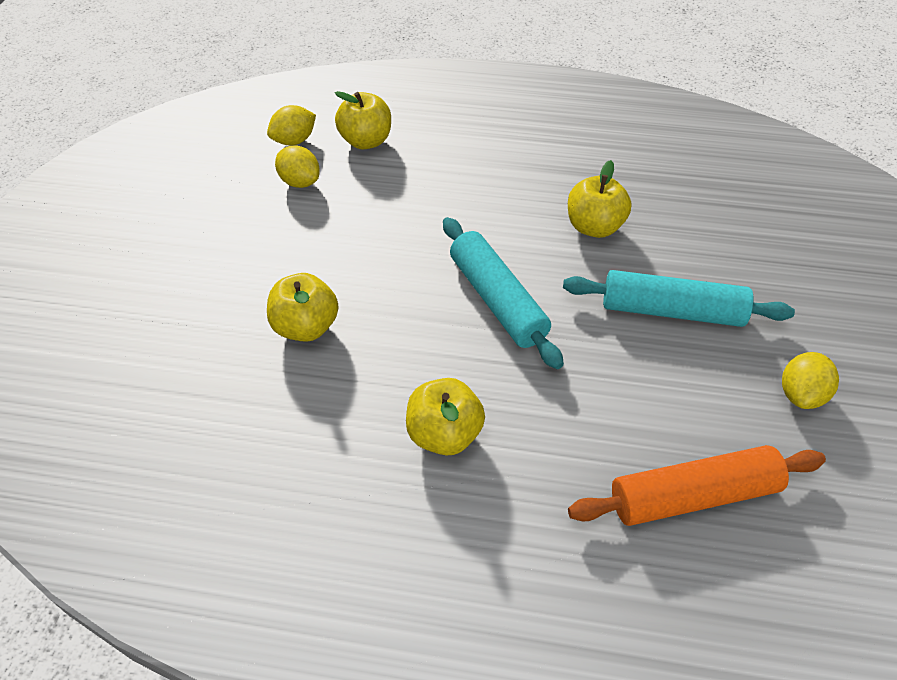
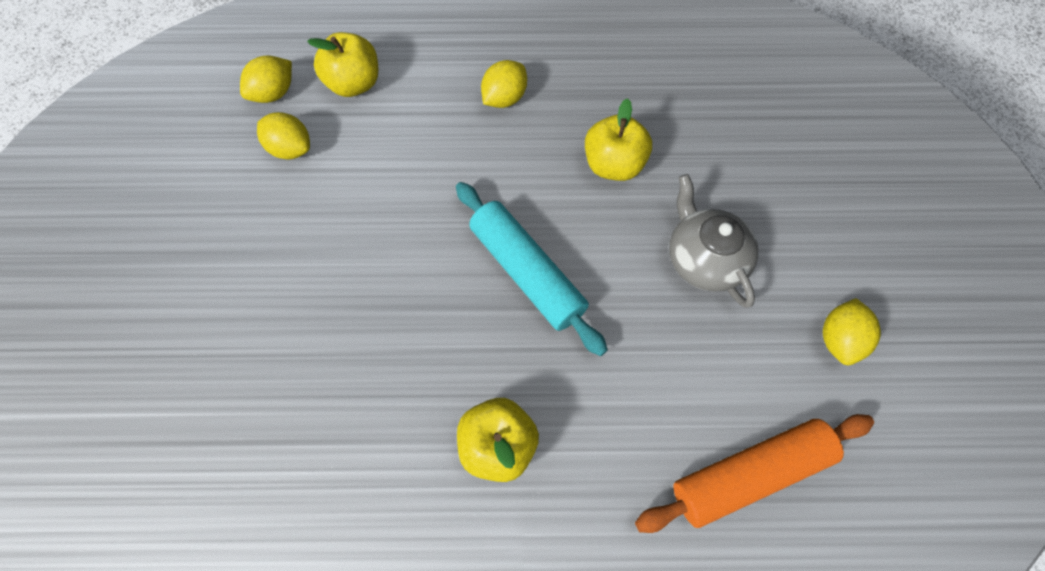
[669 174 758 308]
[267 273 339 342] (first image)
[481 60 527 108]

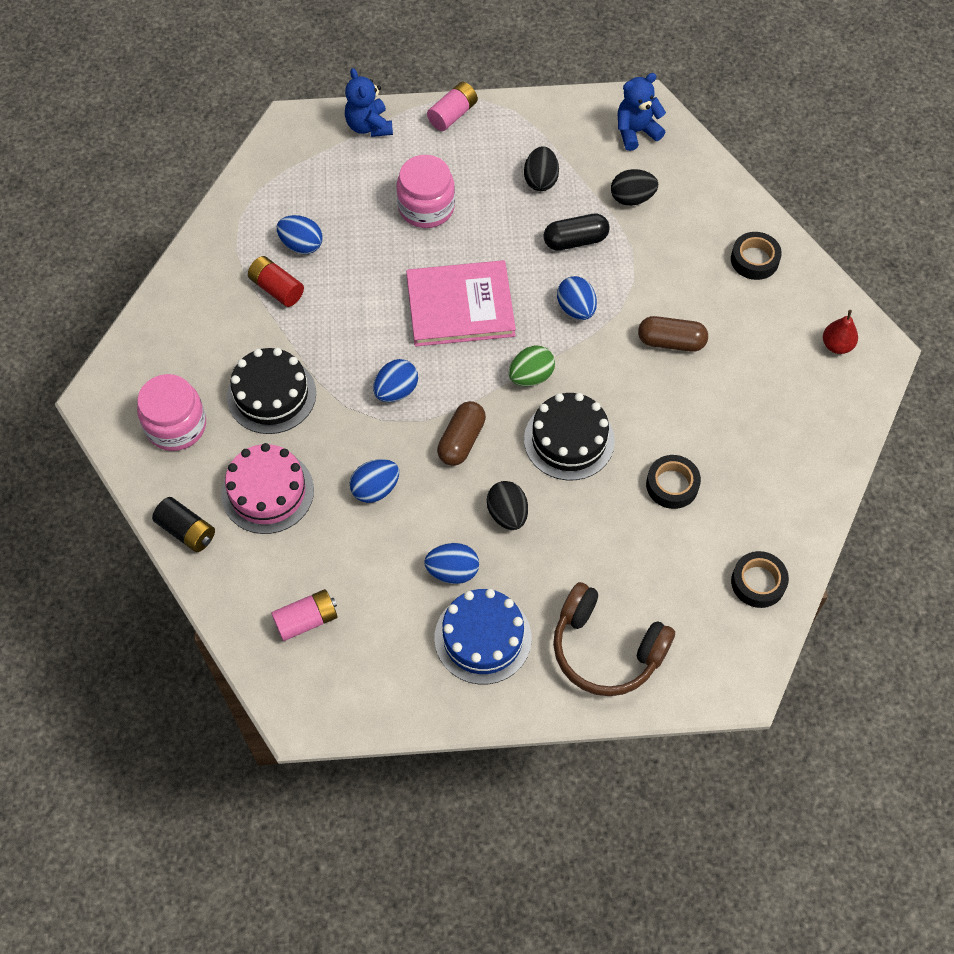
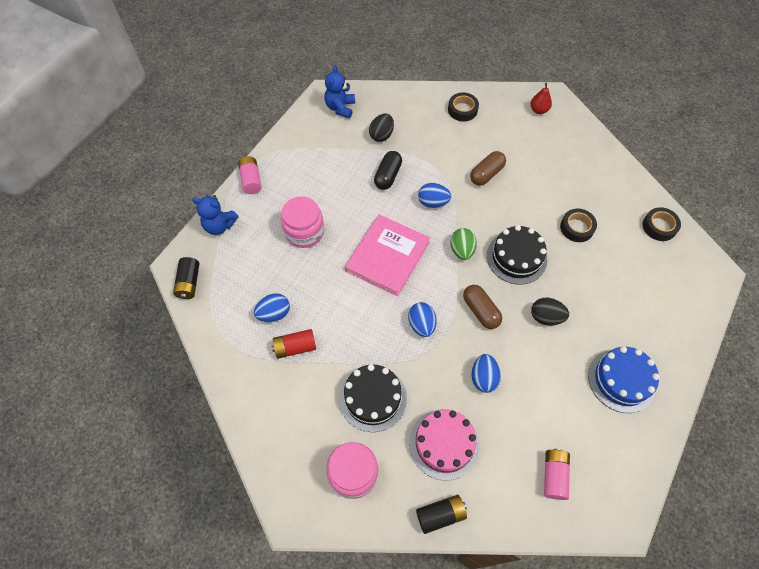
[524 146 559 191] (first image)
[424 543 479 584] (first image)
[553 582 675 696] (first image)
[173 257 199 299]

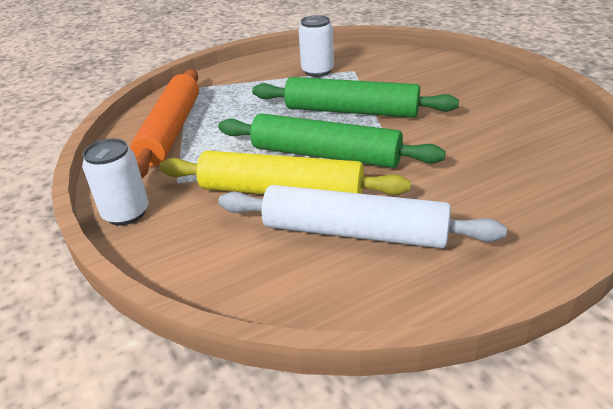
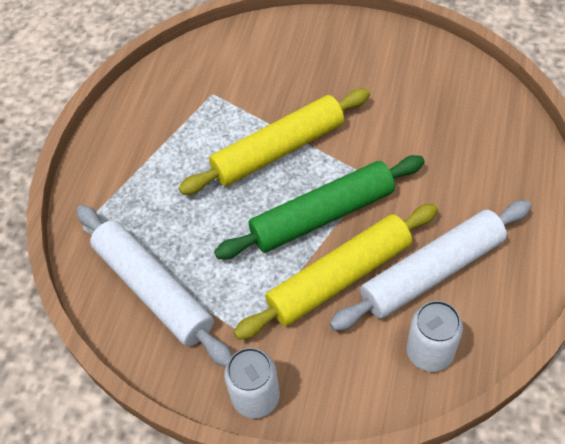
[406 301 463 372]
[76 205 232 367]
[179 89 370 195]

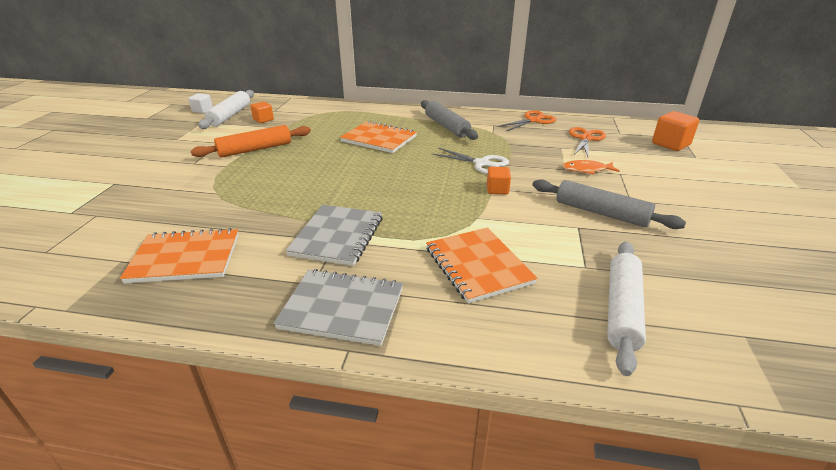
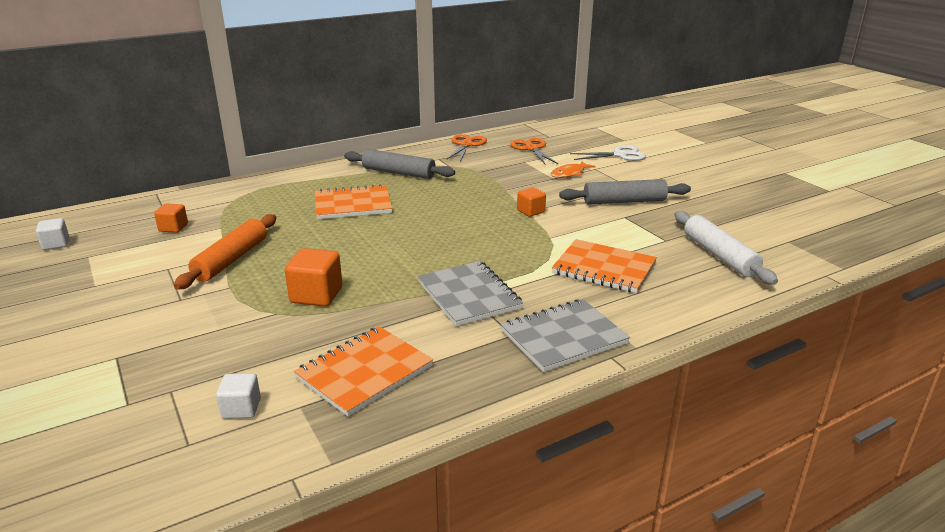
[198 90 254 129] (first image)
[285 248 342 307]
[570 145 646 161]
[216 373 261 419]

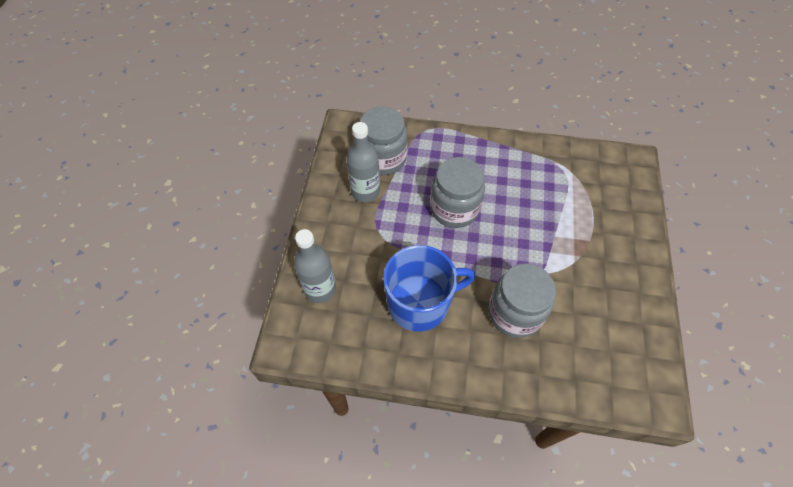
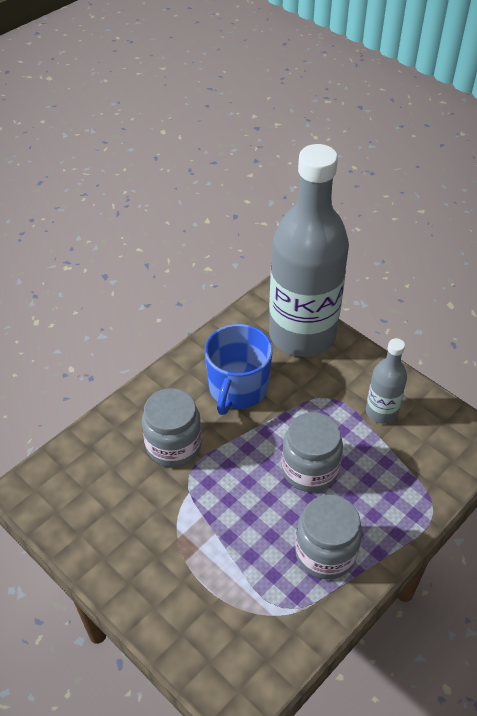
[295 495 362 580]
[269 144 349 357]

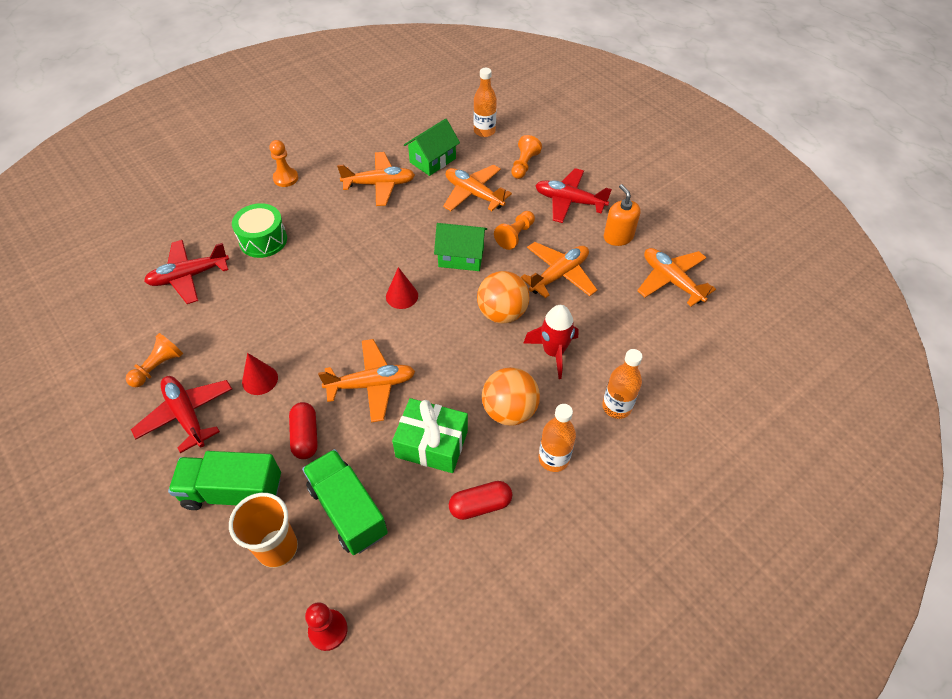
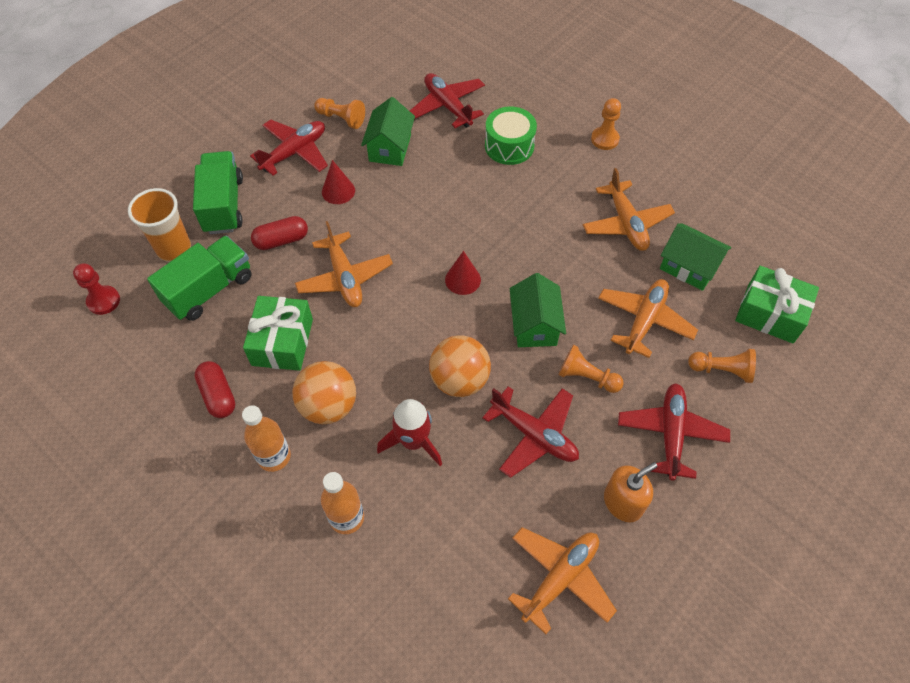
[735 266 819 344]
[482 386 579 478]
[361 97 415 166]

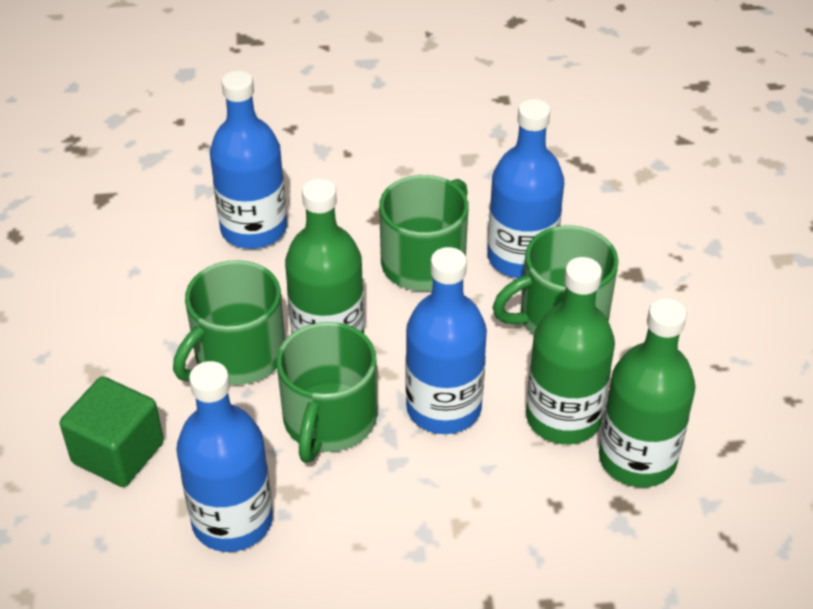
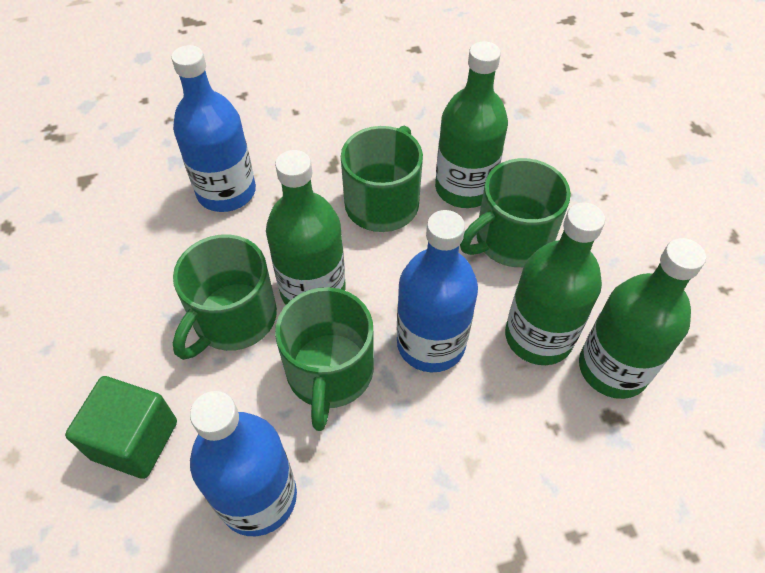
[435 41 508 208]

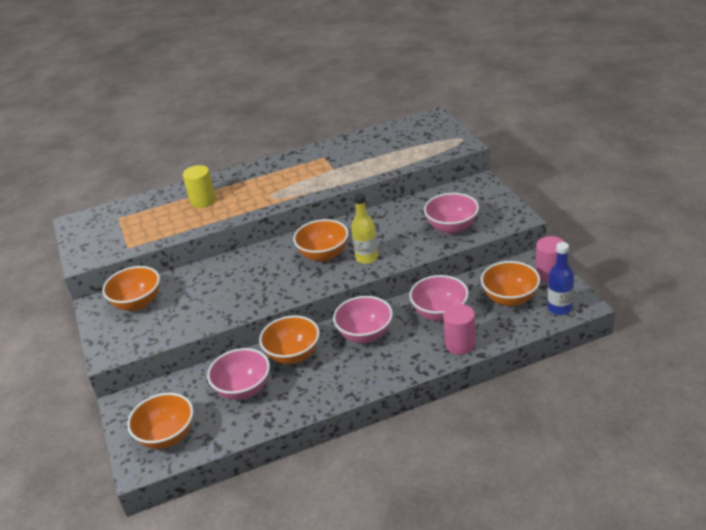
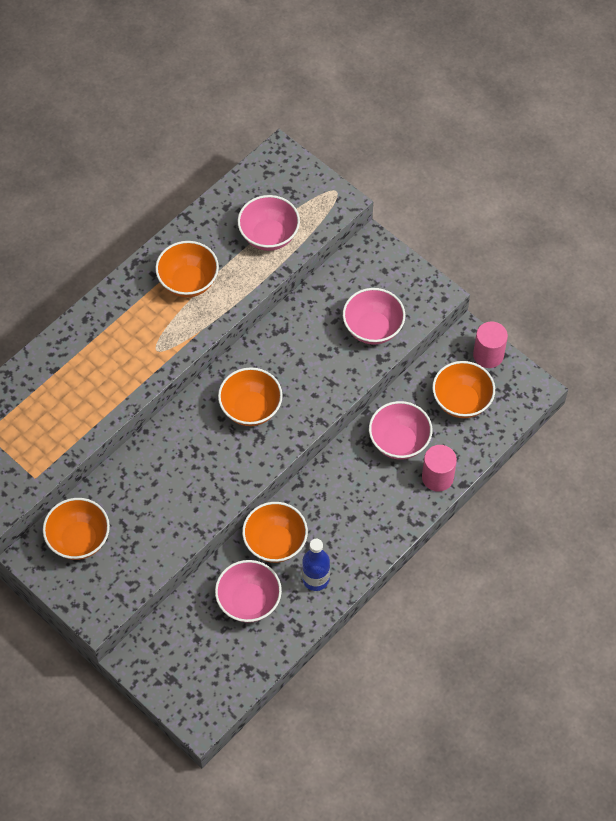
[183 165 216 208] (first image)
[351 193 378 264] (first image)
[302 539 330 591]
[238 195 300 251]
[155 241 219 298]

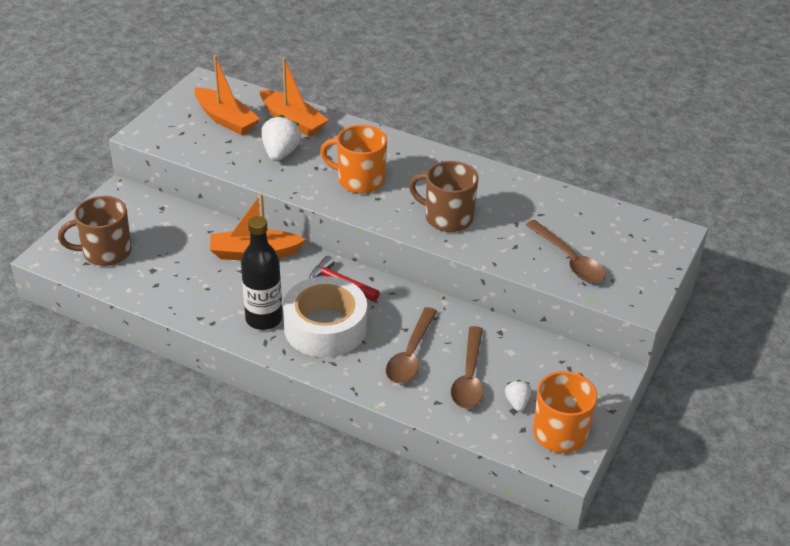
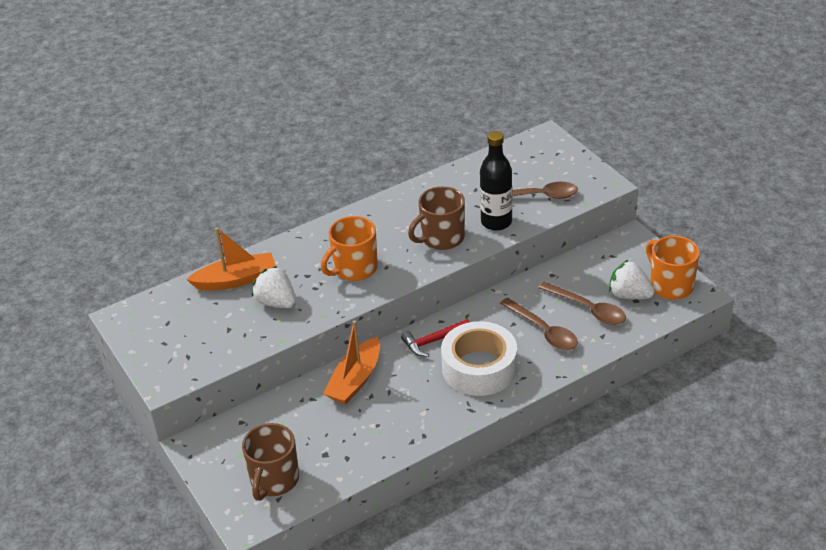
[194 55 260 135] (first image)
[480 131 512 231]
[609 260 655 299]

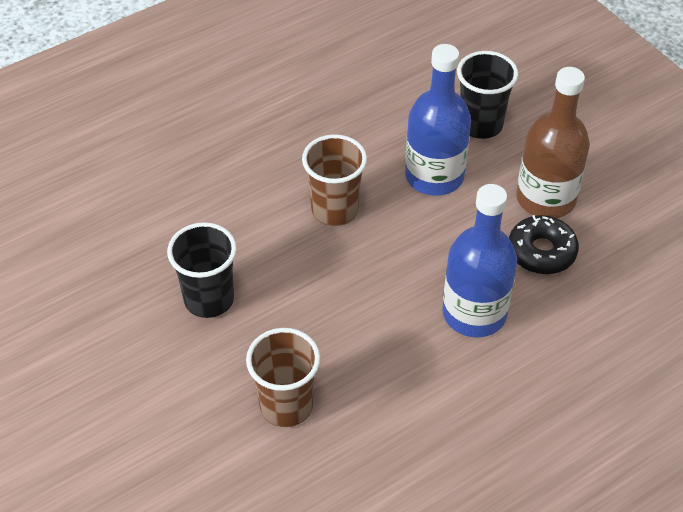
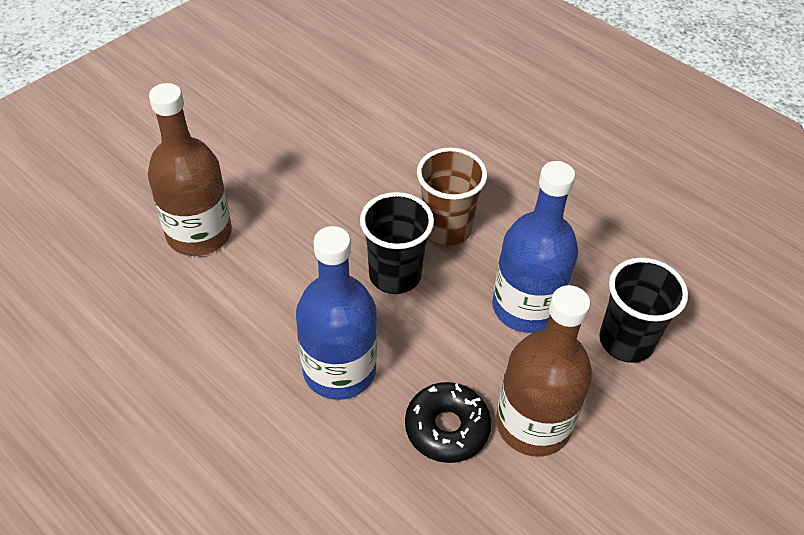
[360 192 434 294]
[148 83 232 256]

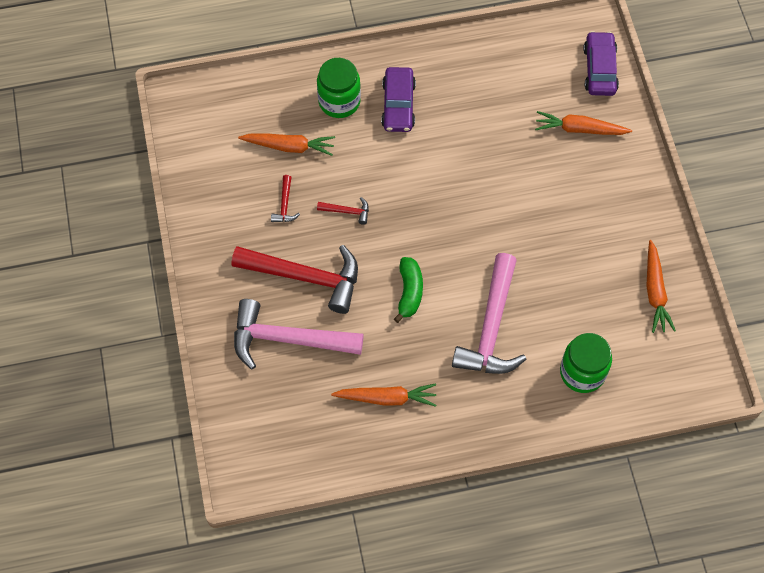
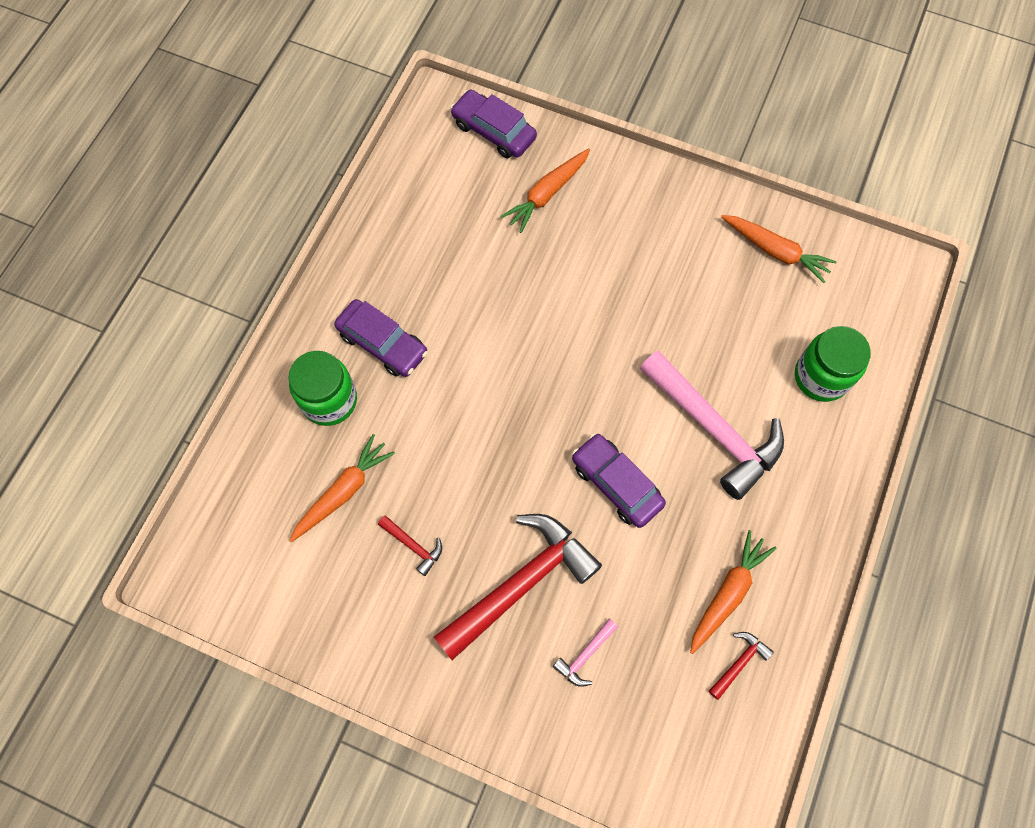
[709 632 774 700]
[572 433 666 528]
[553 619 618 687]

